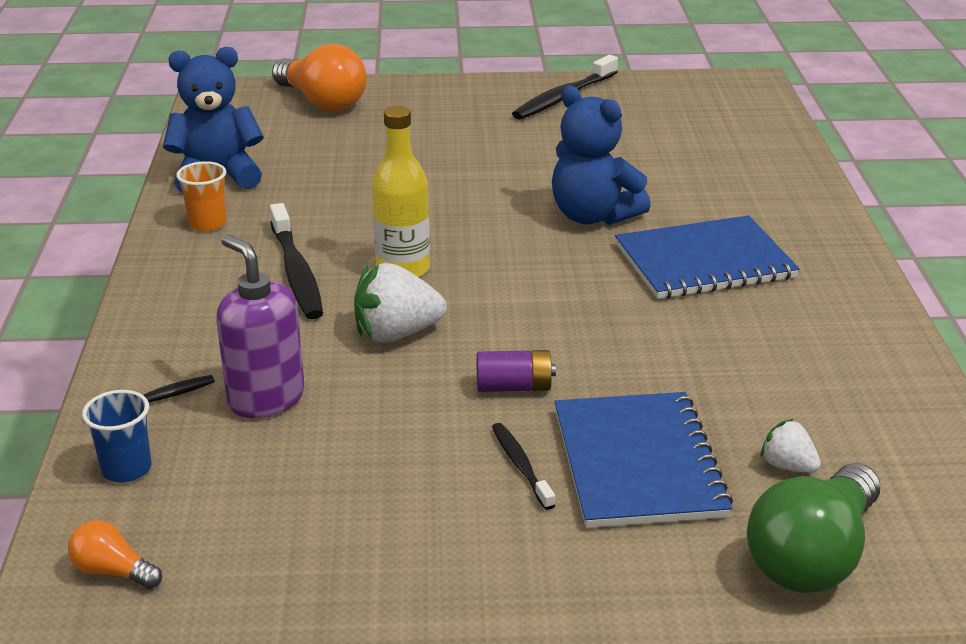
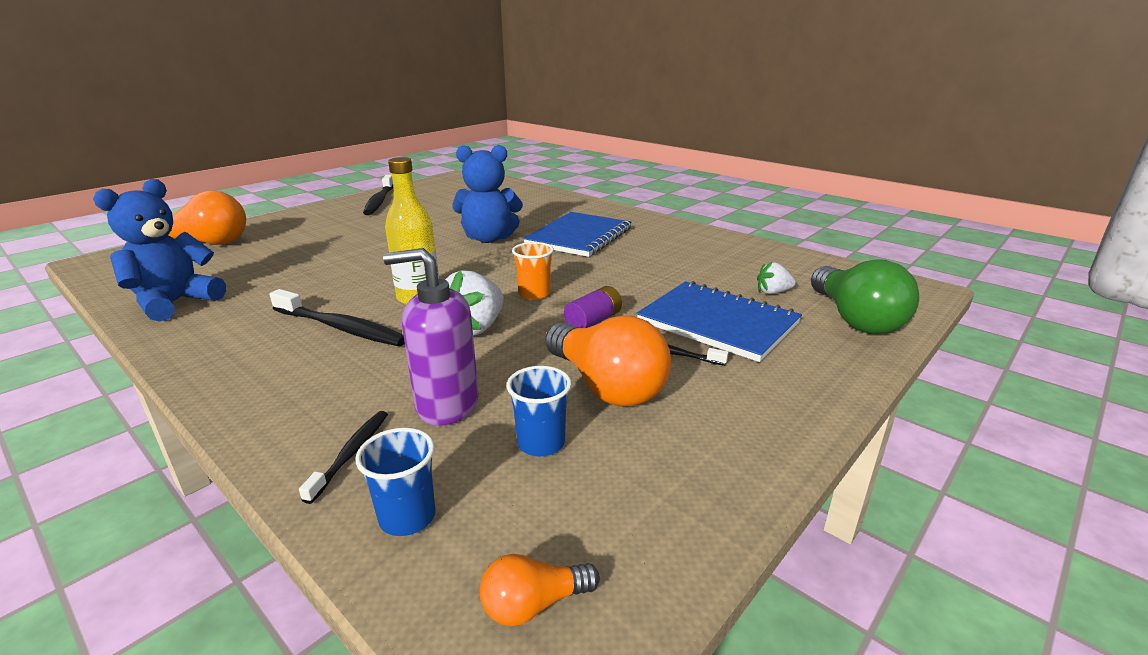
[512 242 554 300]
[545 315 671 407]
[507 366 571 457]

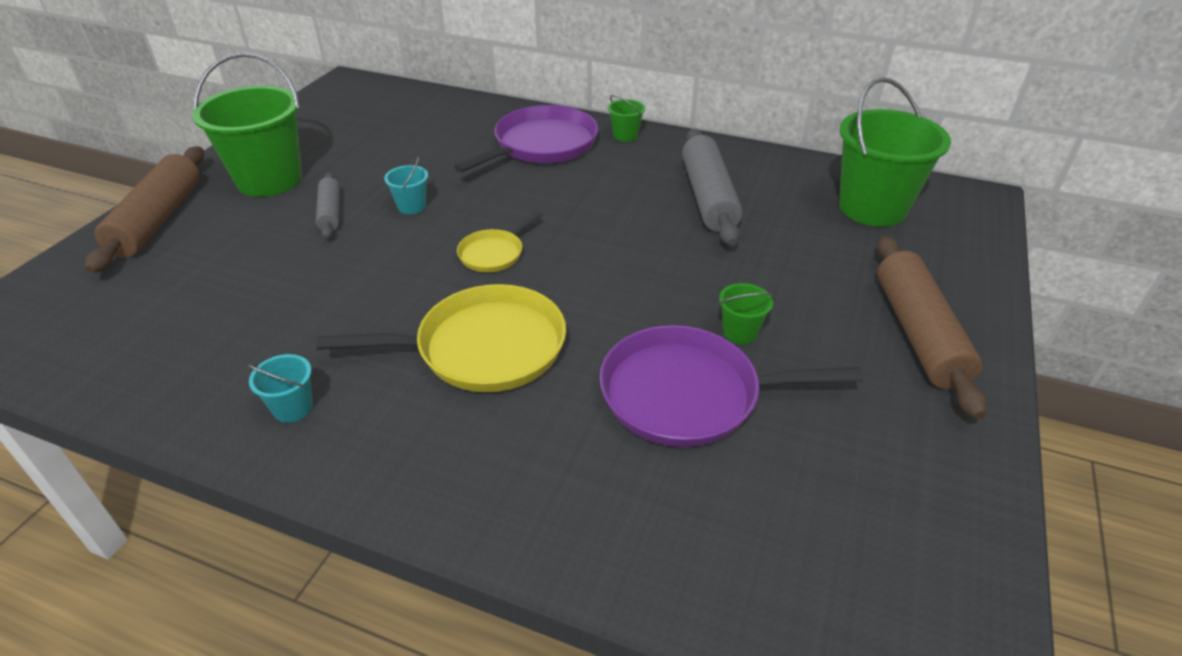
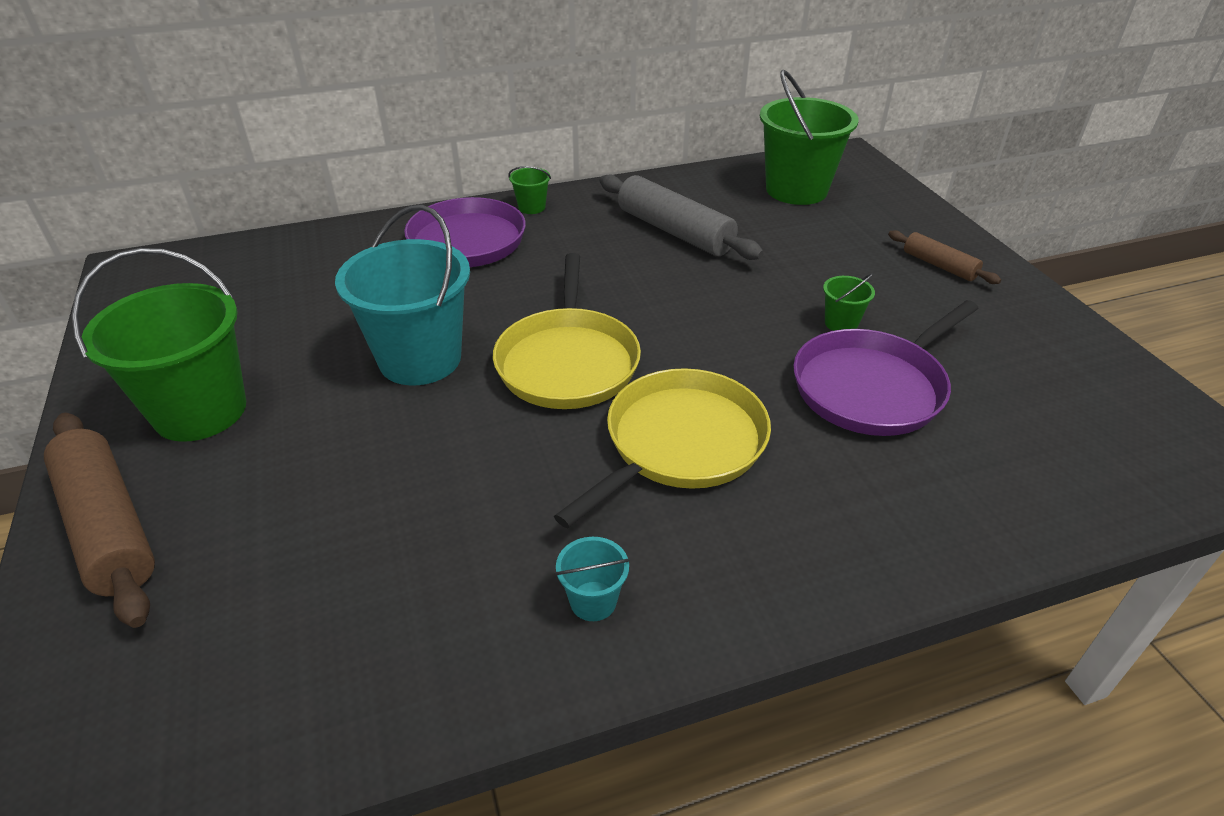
[335 205 470 385]
[316 173 340 239] (first image)
[493 253 641 409]
[888 230 1001 284]

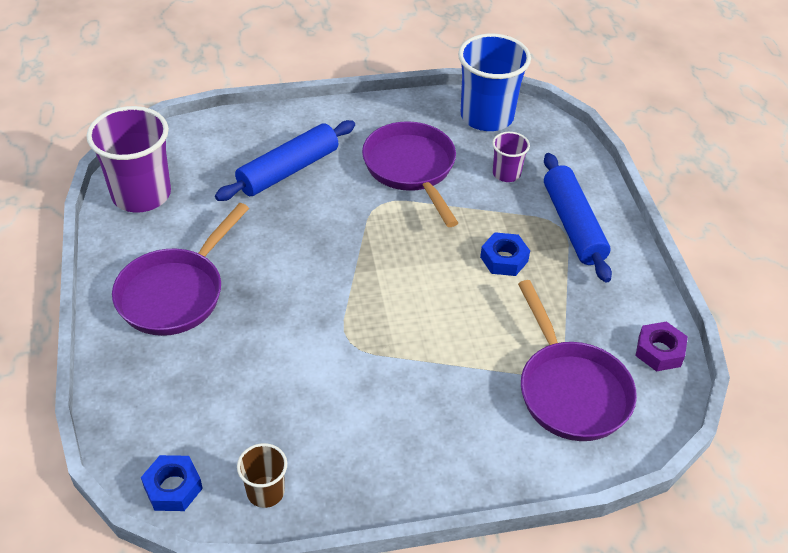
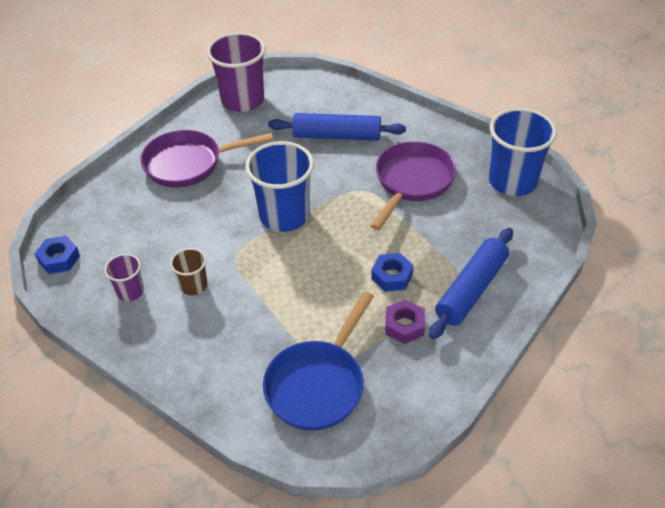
[104 254 144 301]
[263 291 374 431]
[385 299 425 344]
[170 248 207 295]
[245 141 314 232]

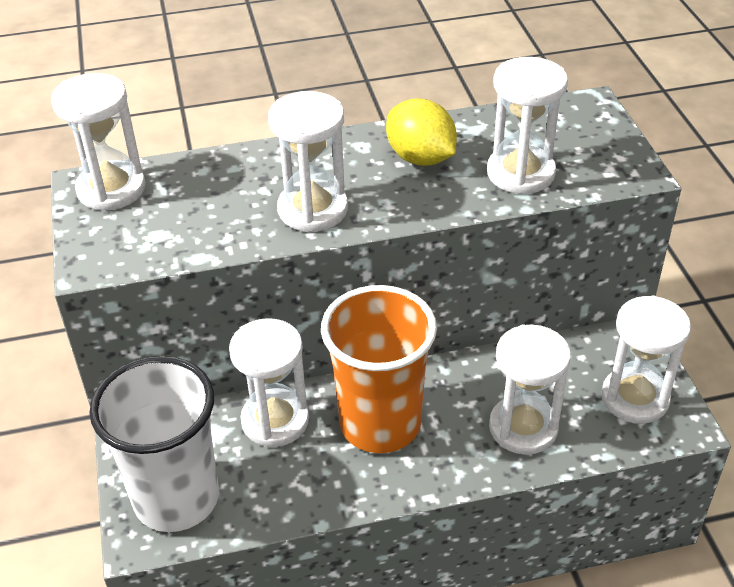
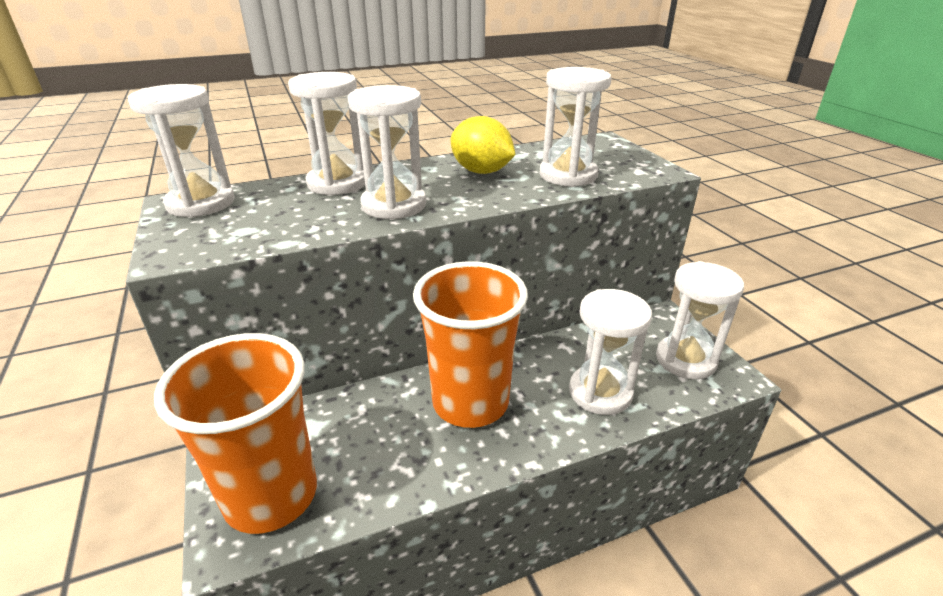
[288 72 365 196]
[154 333 317 534]

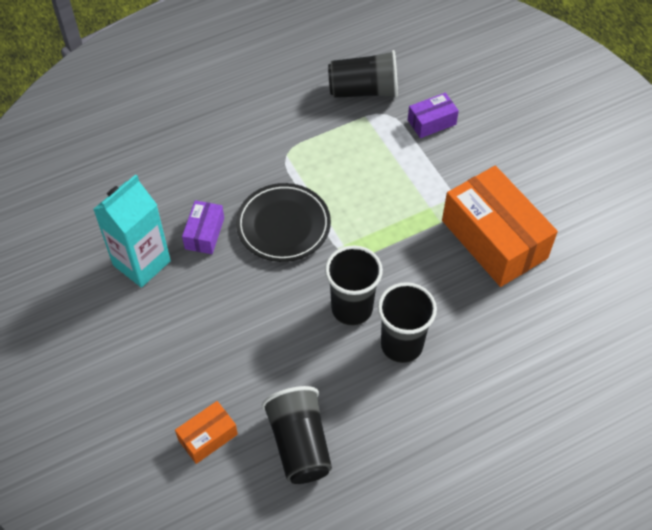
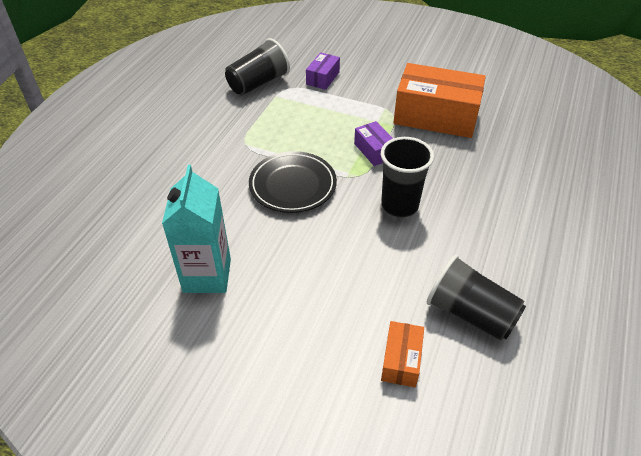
[354 121 393 166]
[378 282 437 363] (first image)

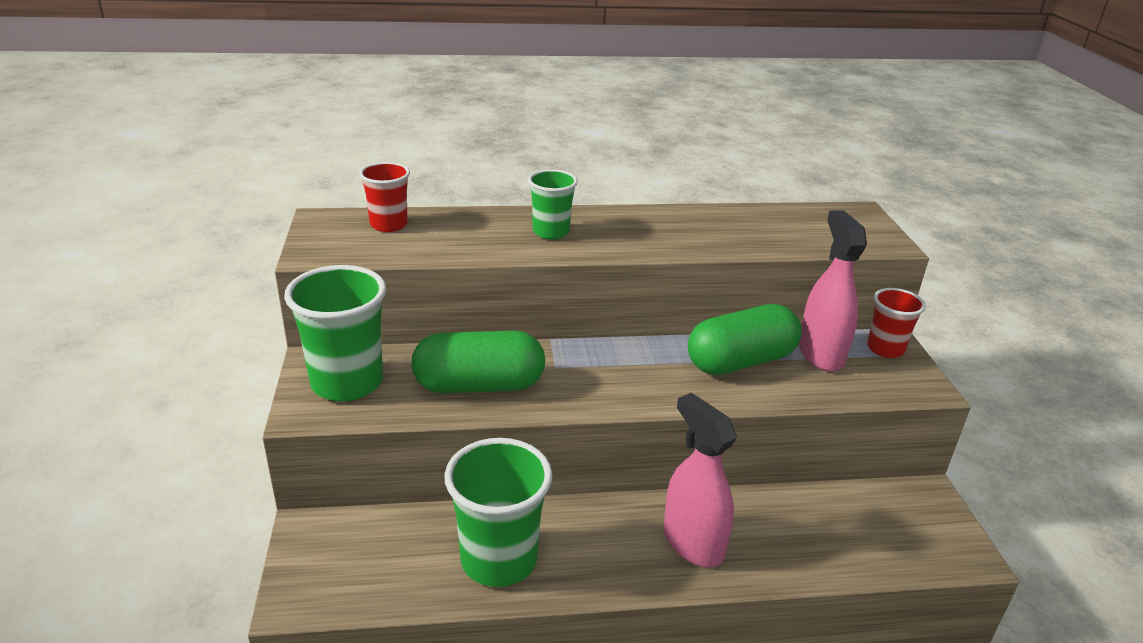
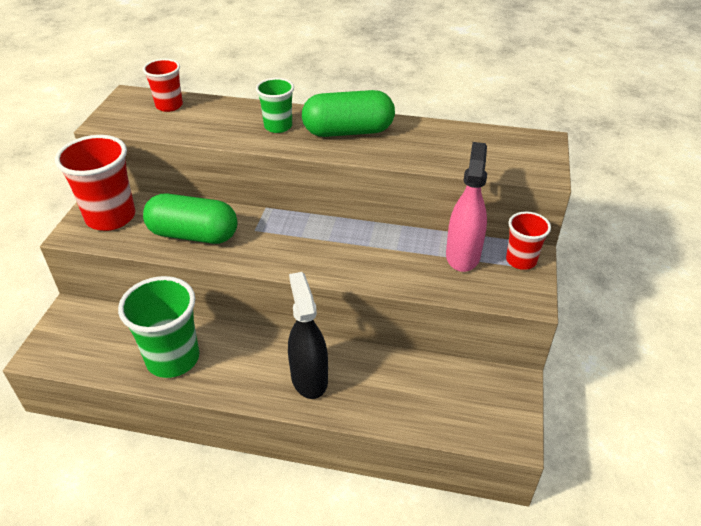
[55 135 136 231]
[302 90 395 137]
[288 272 328 399]

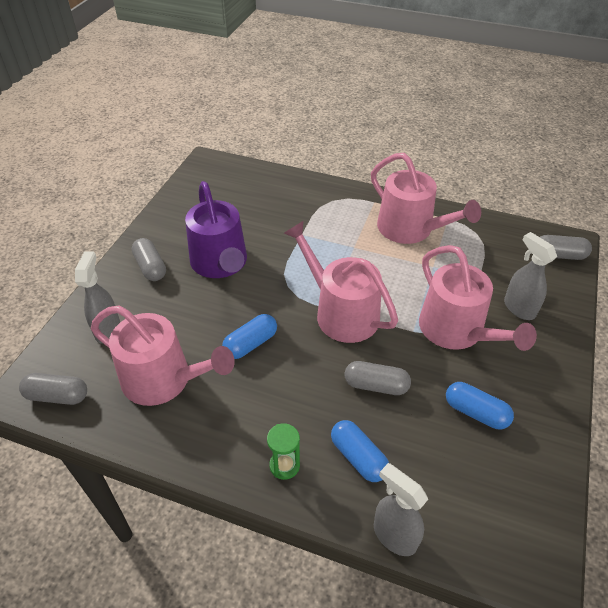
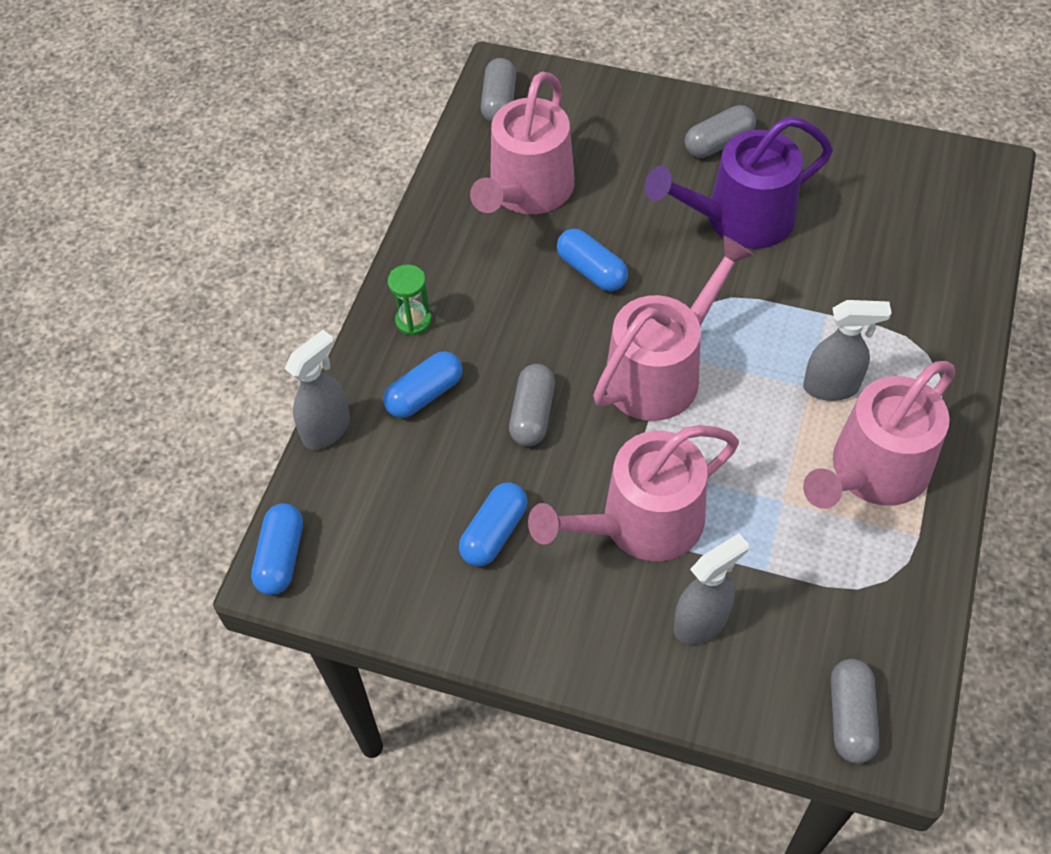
[803 300 892 401]
[251 503 303 595]

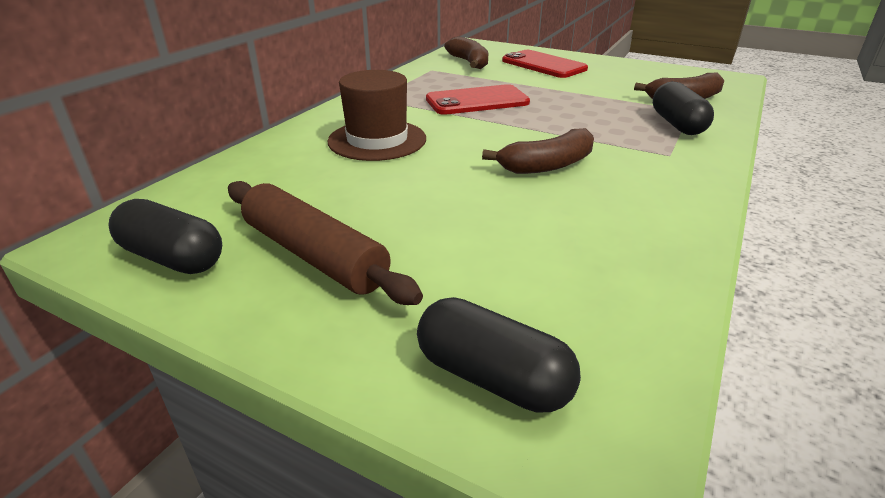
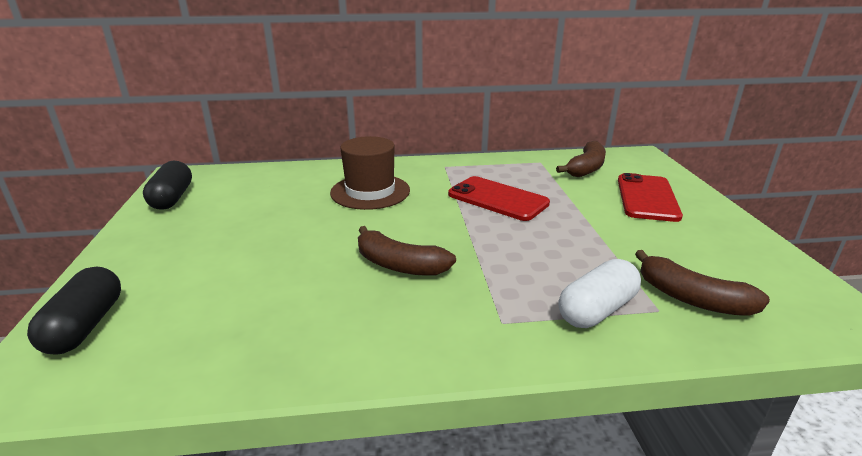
[558 259 641 328]
[228 181 423 305] (first image)

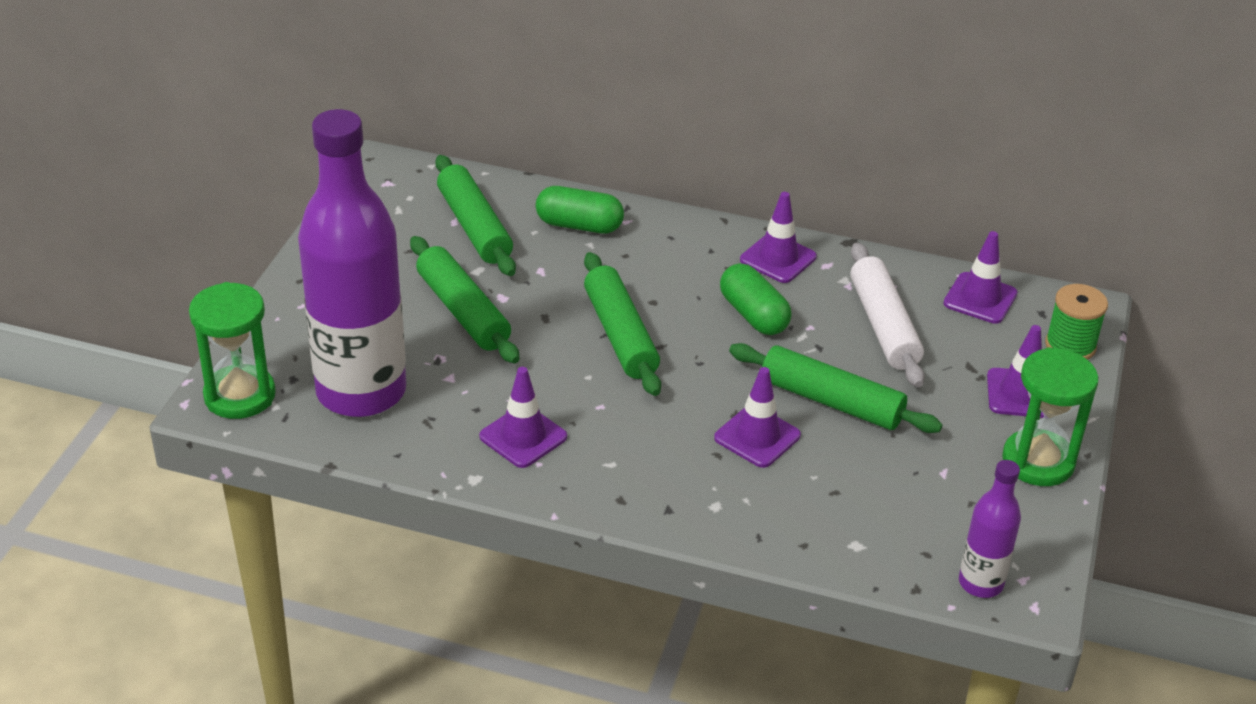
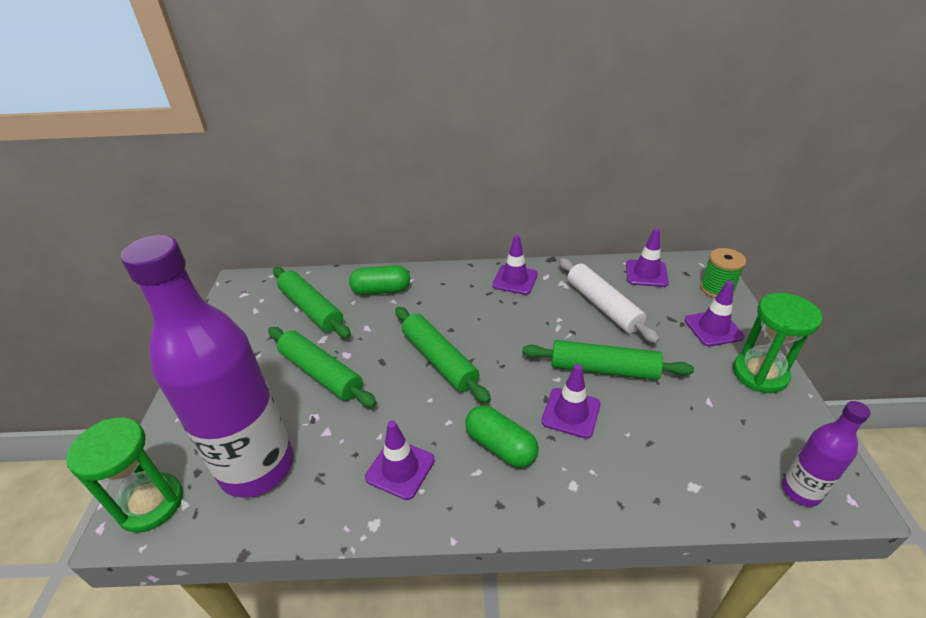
[465 405 539 468]

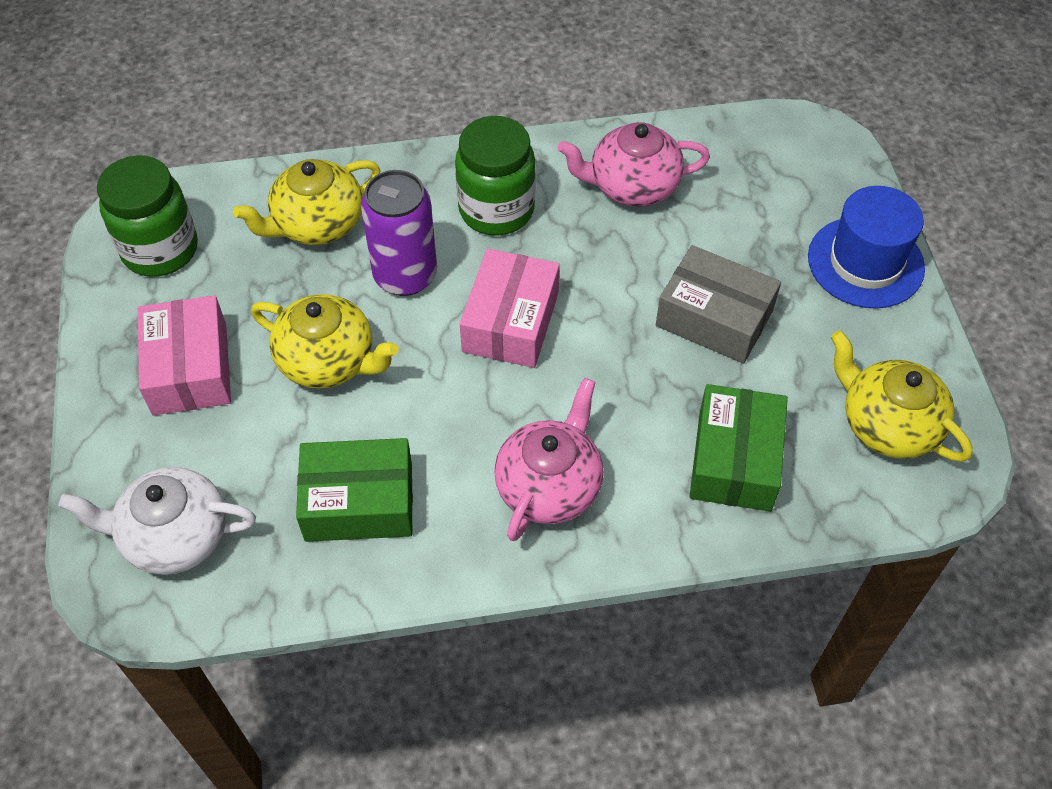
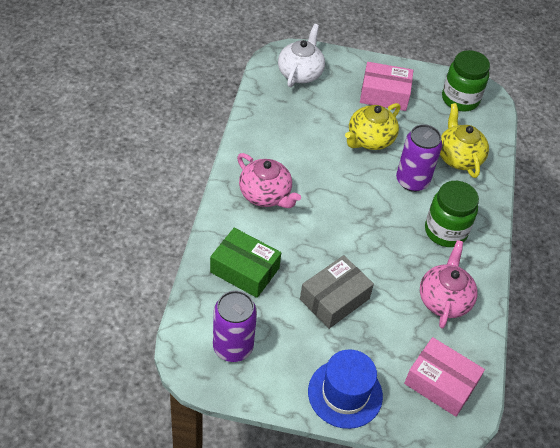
[404 337 485 417]
[213 291 257 362]
[296 438 413 542] (first image)

